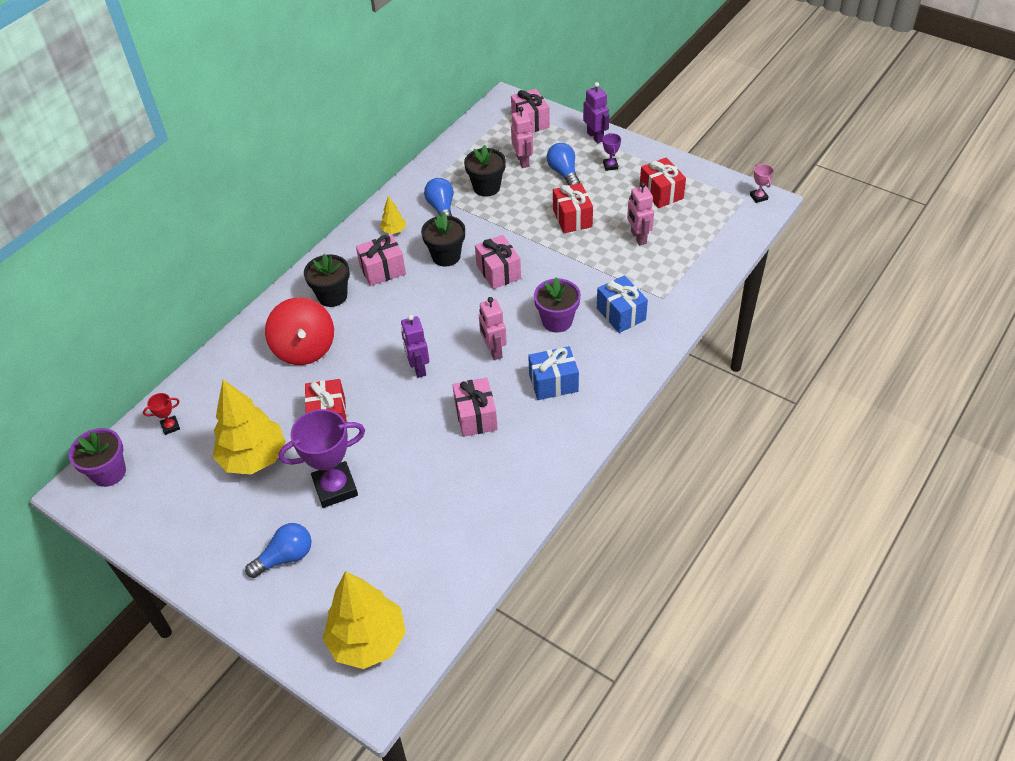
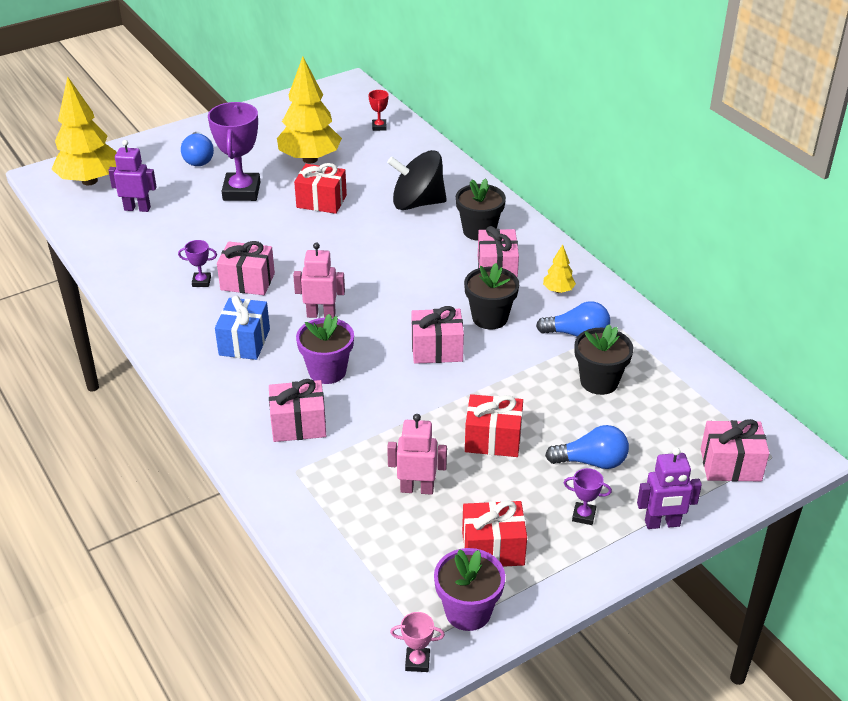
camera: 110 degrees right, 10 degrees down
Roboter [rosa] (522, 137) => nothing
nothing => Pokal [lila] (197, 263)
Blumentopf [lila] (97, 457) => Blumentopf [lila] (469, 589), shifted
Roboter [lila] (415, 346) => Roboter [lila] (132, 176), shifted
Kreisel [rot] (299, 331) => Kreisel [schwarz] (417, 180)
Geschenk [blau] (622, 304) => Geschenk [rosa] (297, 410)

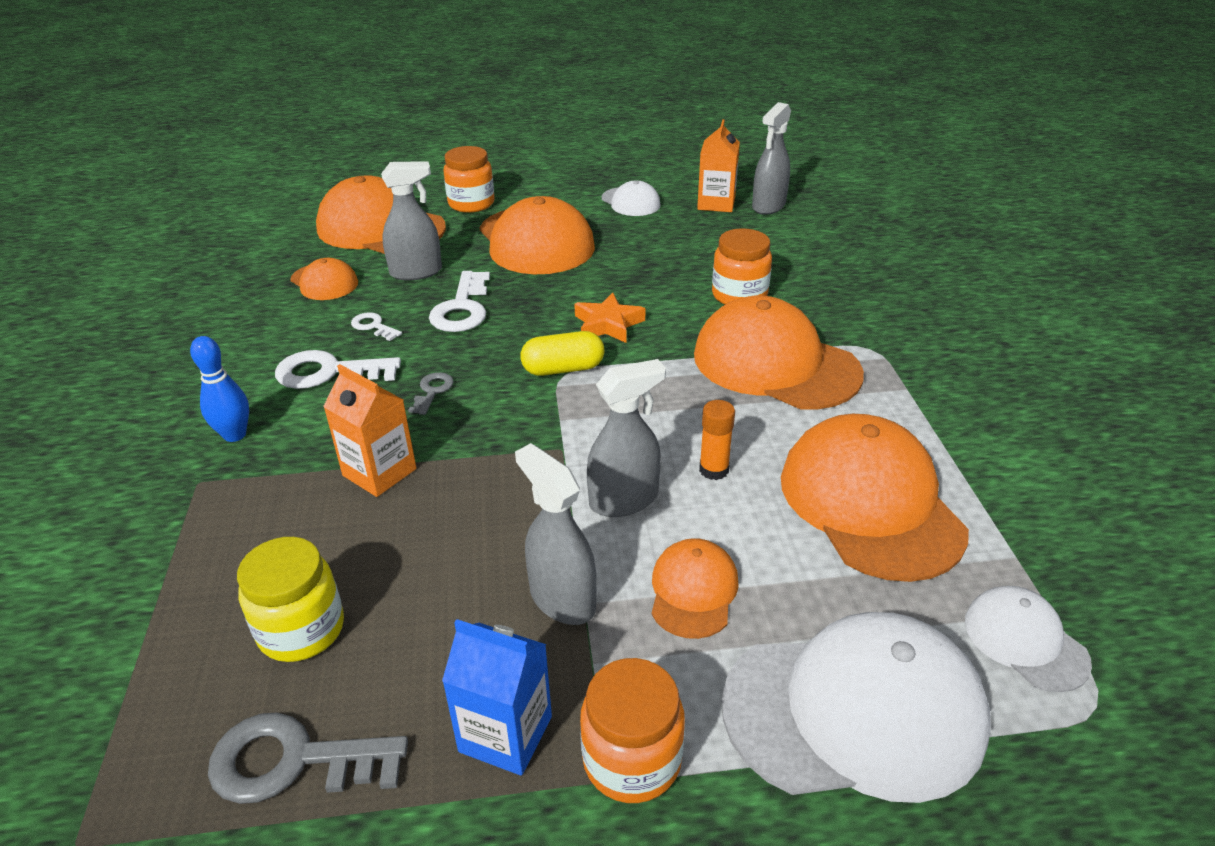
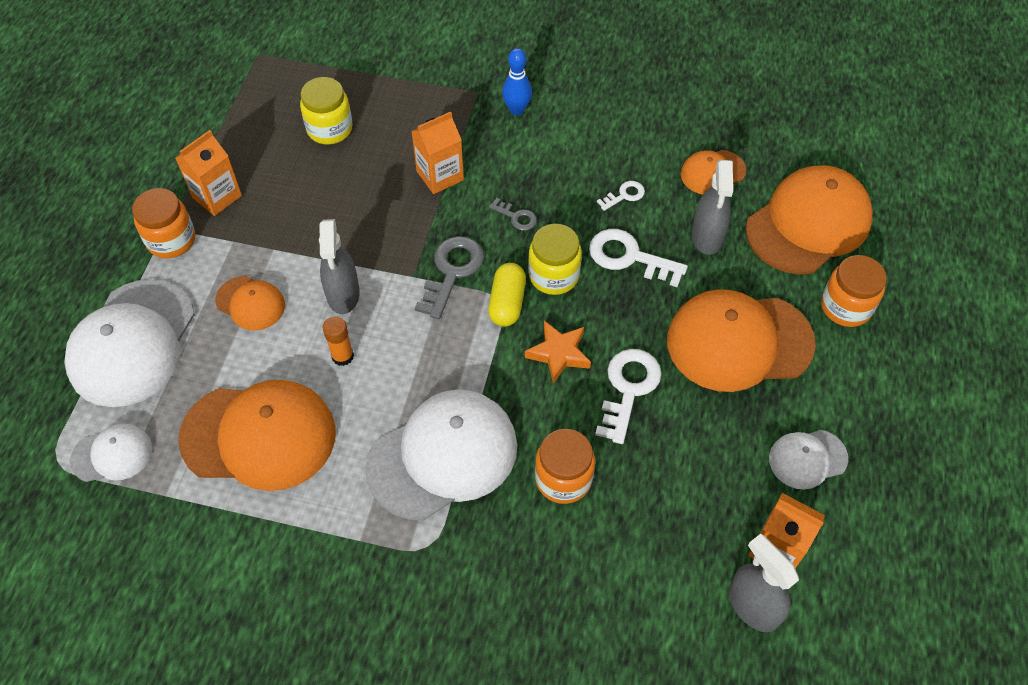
camera: 110 degrees right, 20 degrees up
Sprühflasche [grau] (556, 534) => nothing
nothing => Einmachglas [gelb] (555, 259)
Schlüssel [grau] (308, 758) => Schlüssel [grau] (449, 277), shifted
Schlüssel [weiß] (338, 369) => Schlüssel [weiß] (628, 396), shifted
Getränkekarton [blau] (497, 697) => Getränkekarton [orange] (209, 173)
Kappe [orange] (779, 352) => Kappe [weiß] (441, 454)

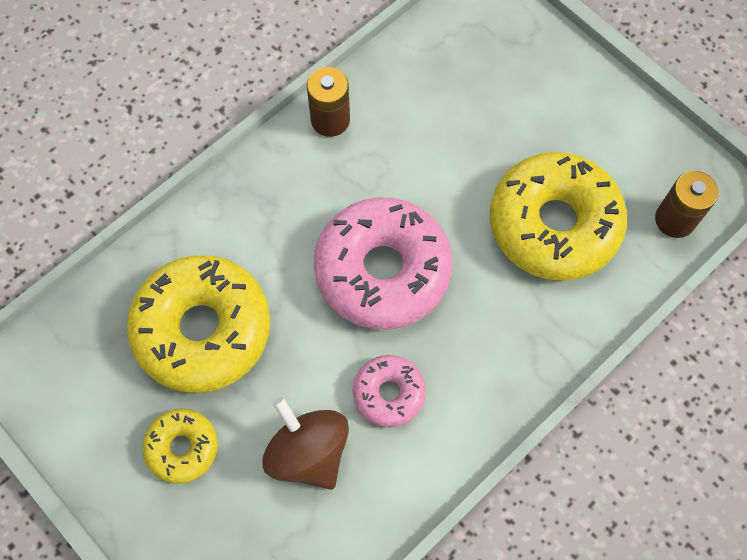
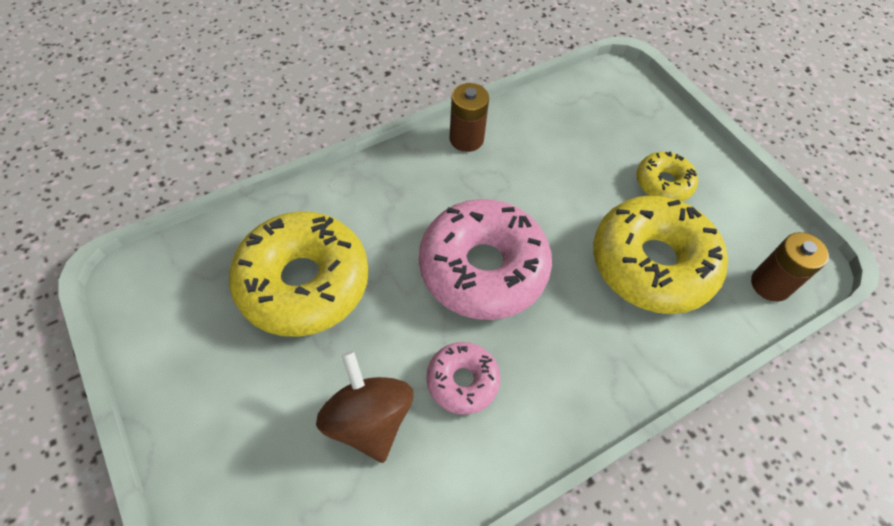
camera: 10 degrees right, 10 degrees down
Donut [gelb] (180, 446) => Donut [gelb] (667, 177), shifted

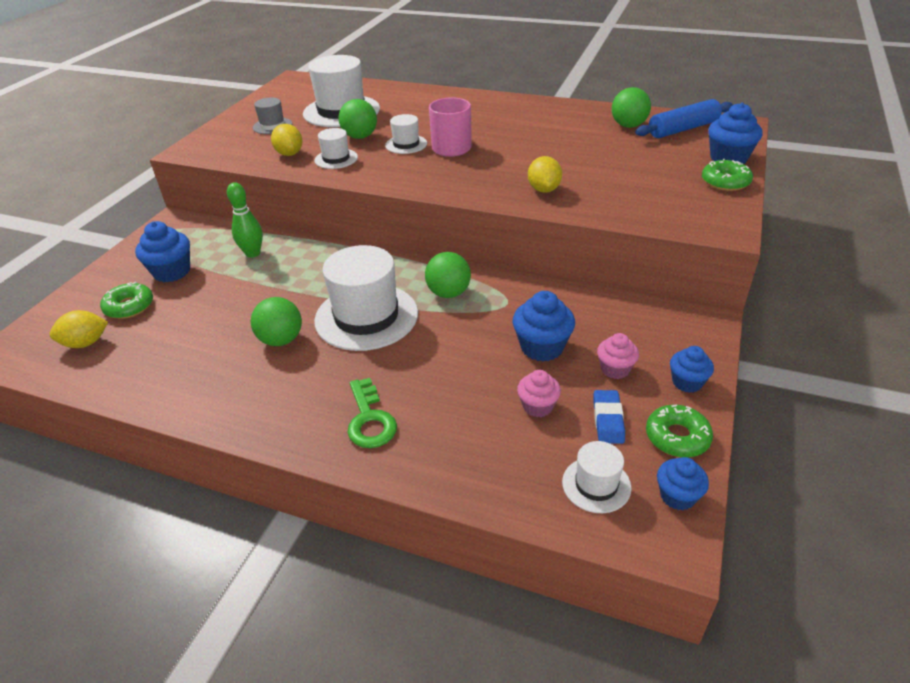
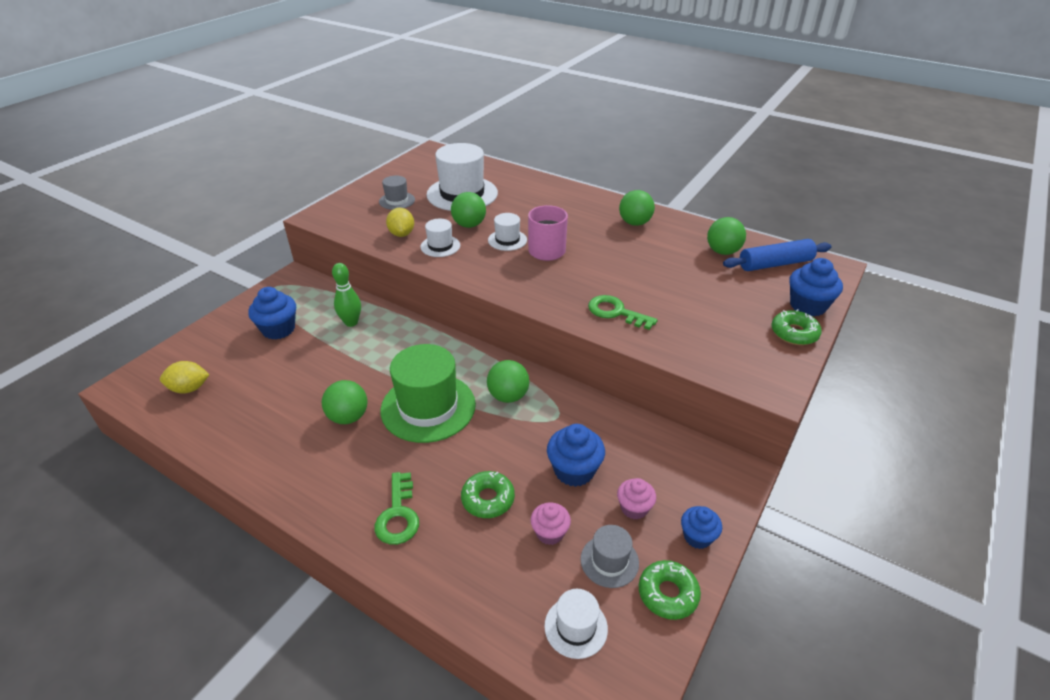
camera: 10 degrees right, 0 degrees up
Muffin [blau] (683, 483) => nothing
nothing => Ball [grün] (637, 208)
Donut [grün] (126, 300) => Donut [grün] (488, 494), shifted
Zitrone [gelb] (545, 174) => Schlüssel [grün] (623, 312)
Radiergummi [blau] (609, 417) => Hut [grau] (610, 556)
Hut [weiß] (366, 298) => Hut [grün] (428, 393)

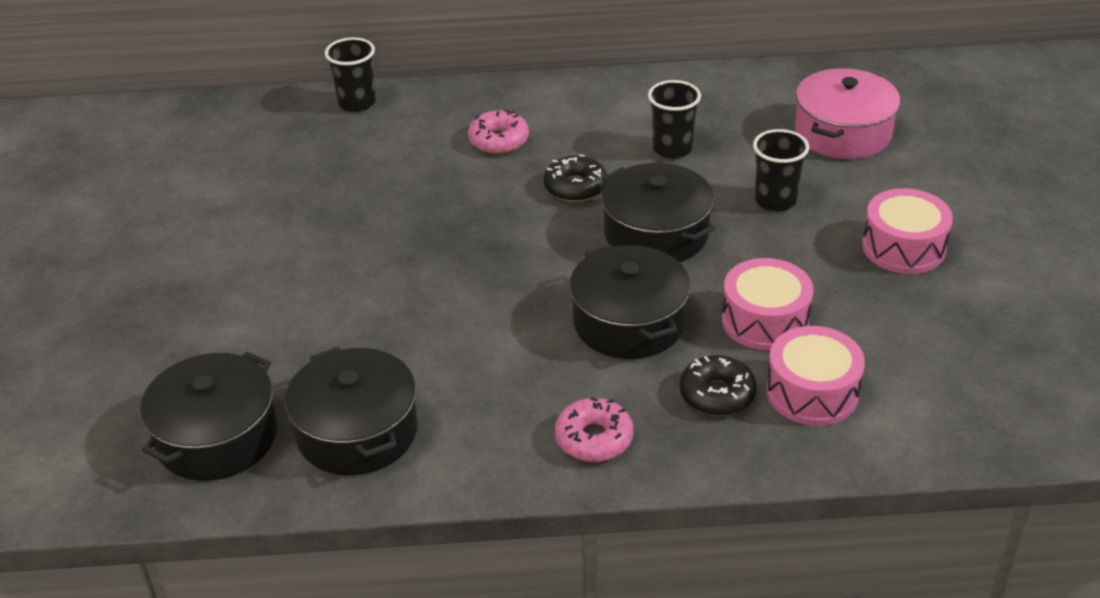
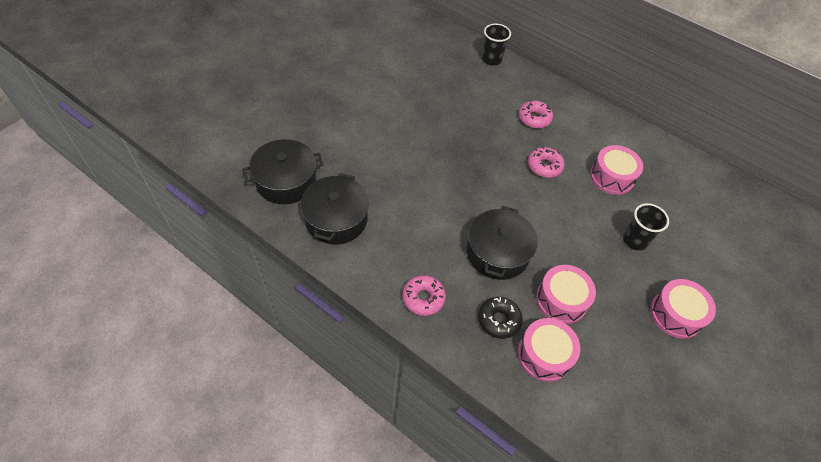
camera: 35 degrees right, 15 degrees up
Kochtopf [schwarz] (658, 212) => nothing
Kochtopf [rosa] (847, 113) => nothing
Becher [schwarz] (674, 119) => Trommel [rosa] (616, 170)
Donut [schwarz] (575, 178) => Donut [rosa] (546, 162)

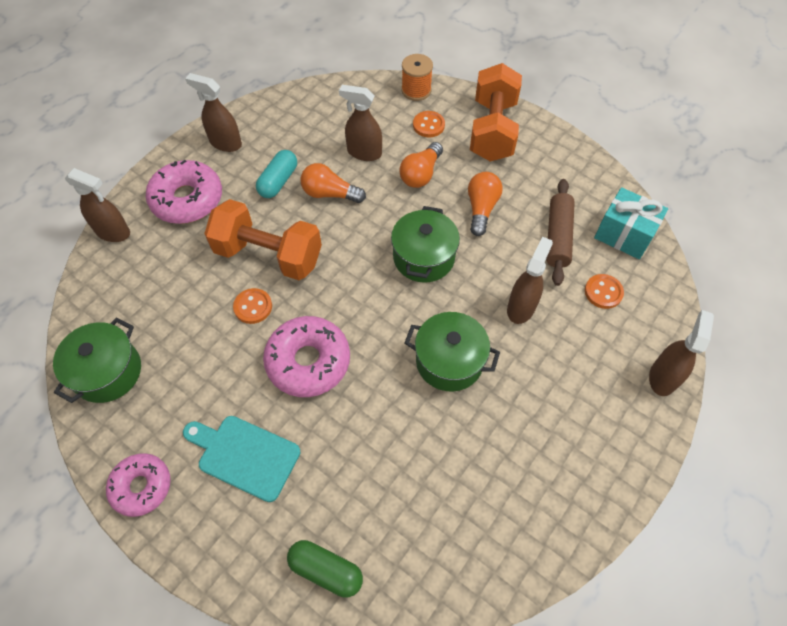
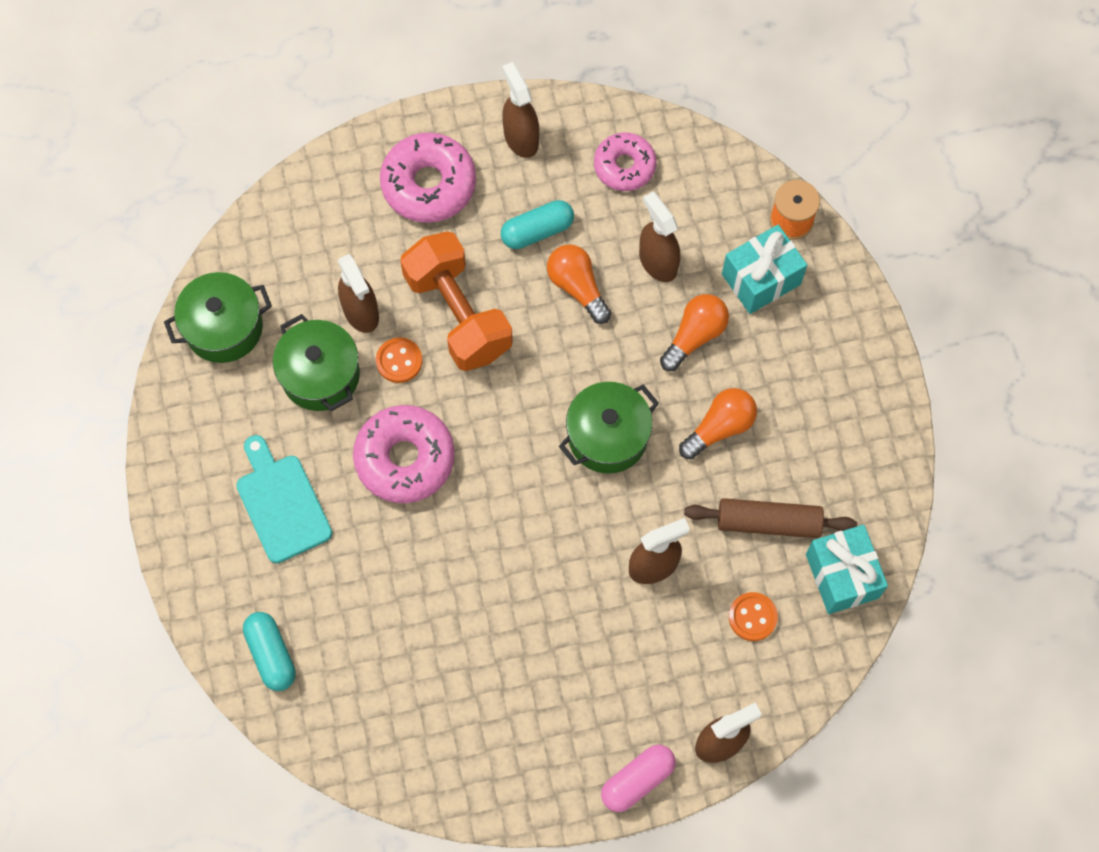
camera: 40 degrees right, 10 degrees up
Hantel [orange] (496, 112) => nothing
nothing => Kapsel [rosa] (638, 778)
Sprühflasche [braun] (97, 205) => Sprühflasche [braun] (358, 293), shifted
Donut [rosa] (138, 485) => Donut [rosa] (625, 162), shifted
Kochtopf [grün] (452, 352) => Kochtopf [grün] (316, 362), shifted
Knopf [orange] (429, 124) => Geschenk [türkis] (764, 269)
Kapsel [grün] (325, 569) => Kapsel [türkis] (269, 651)
Glühbirne [orange] (421, 165) => Glühbirne [orange] (694, 332), 150 degrees clockwise
Nudelholz [braun] (560, 232) => Nudelholz [braun] (770, 518), 45 degrees clockwise

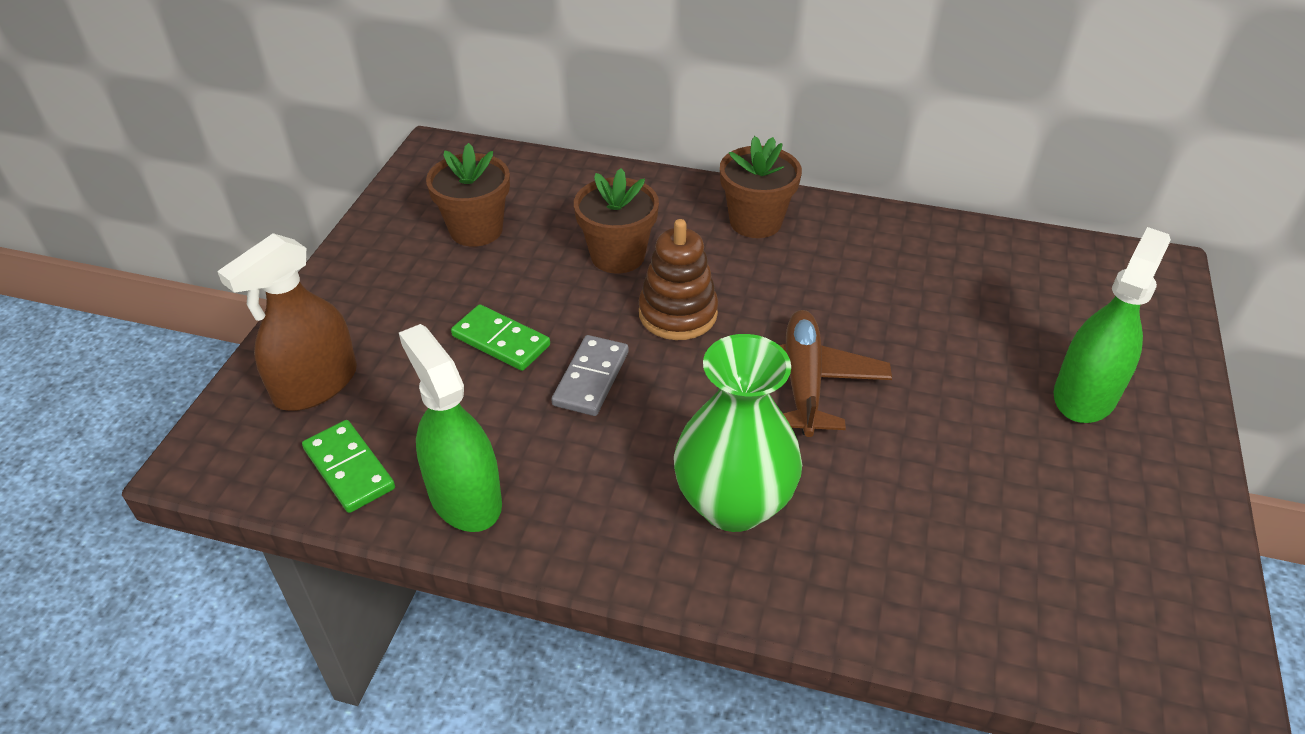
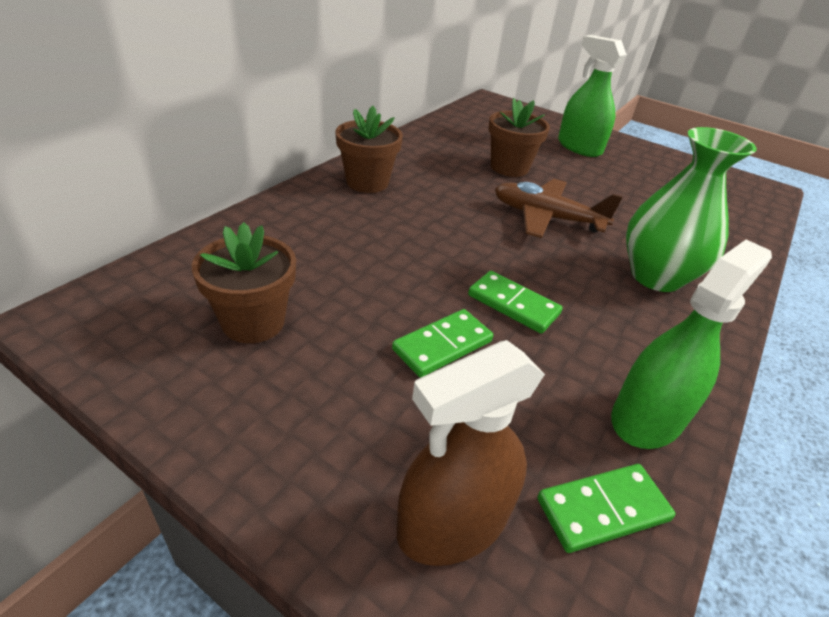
camera: 75 degrees left, 5 degrees down
Stapelspielzeug [braun] (678, 279) => nothing
Blumentopf [braun] (616, 221) => Blumentopf [braun] (519, 137), shifted
Dominostein [grau] (590, 375) => Dominostein [grün] (515, 302)
Sprühflasche [braun] (287, 322) => Sprühflasche [braun] (471, 453), 90 degrees clockwise
Sprühflasche [grün] (450, 428) => Sprühflasche [grün] (691, 344), 150 degrees clockwise

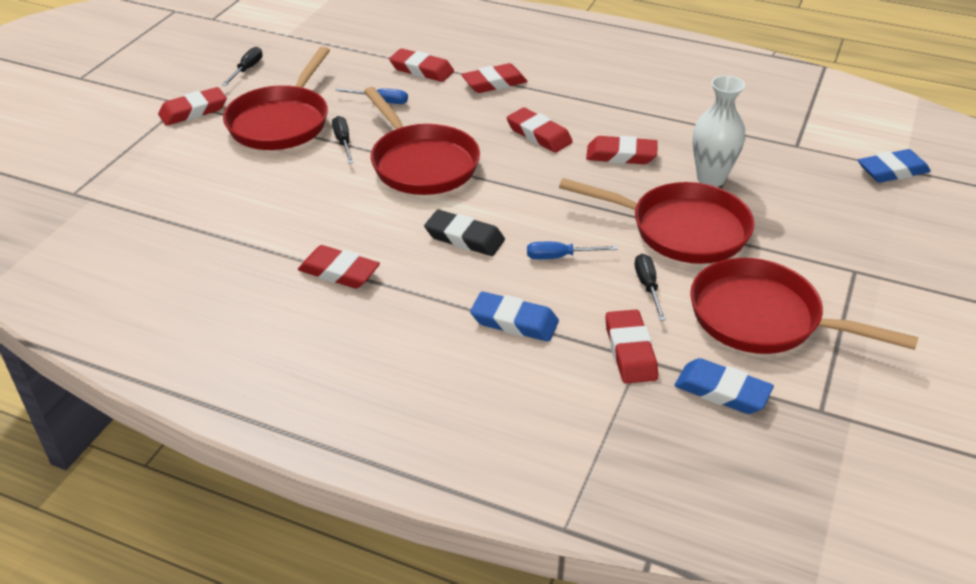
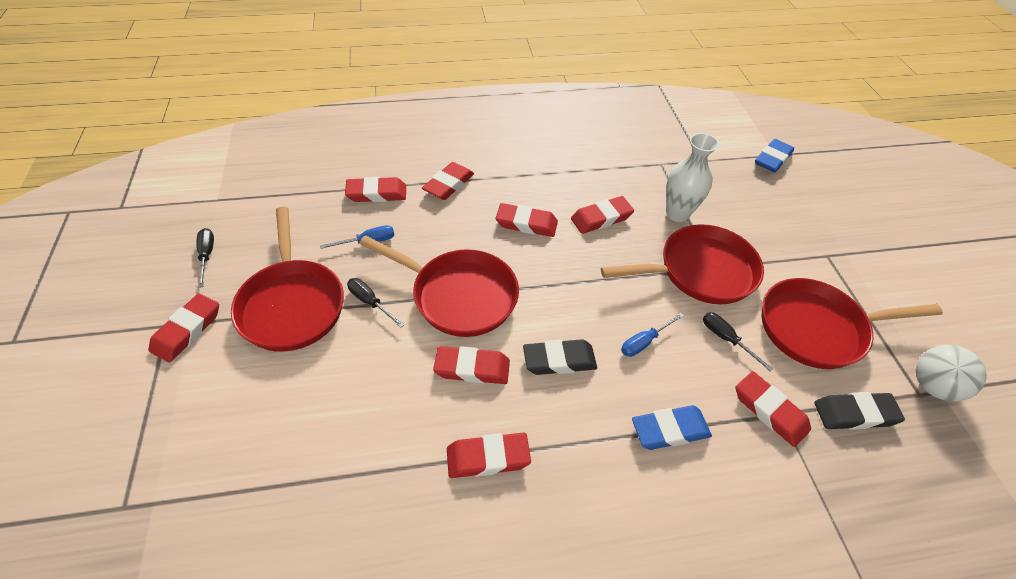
camera: 35 degrees left, 10 degrees up
nothing => Radiergummi [rot] (471, 365)
nothing => Ball [weiß] (951, 373)
Radiergummi [blau] (724, 386) => Radiergummi [schwarz] (860, 411)

